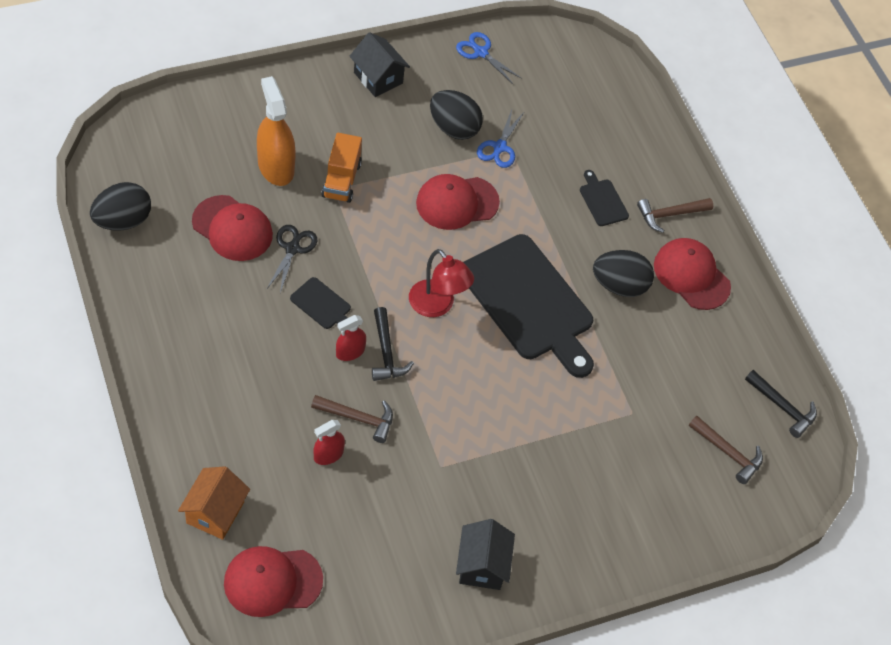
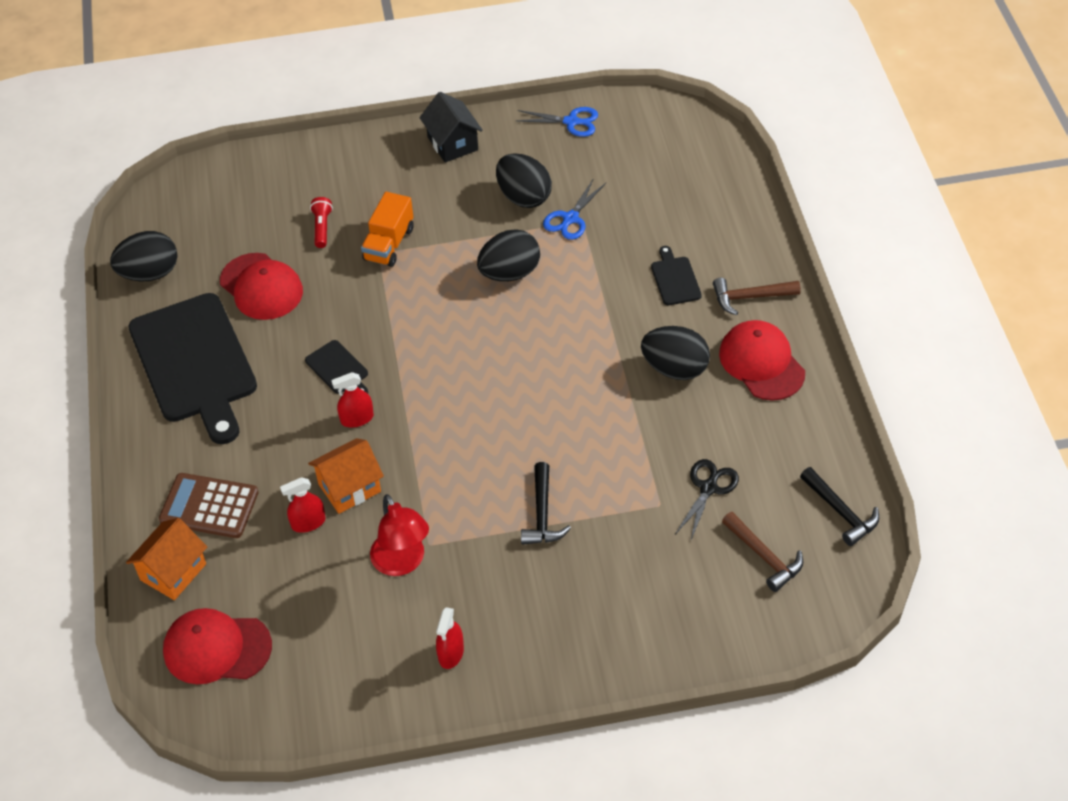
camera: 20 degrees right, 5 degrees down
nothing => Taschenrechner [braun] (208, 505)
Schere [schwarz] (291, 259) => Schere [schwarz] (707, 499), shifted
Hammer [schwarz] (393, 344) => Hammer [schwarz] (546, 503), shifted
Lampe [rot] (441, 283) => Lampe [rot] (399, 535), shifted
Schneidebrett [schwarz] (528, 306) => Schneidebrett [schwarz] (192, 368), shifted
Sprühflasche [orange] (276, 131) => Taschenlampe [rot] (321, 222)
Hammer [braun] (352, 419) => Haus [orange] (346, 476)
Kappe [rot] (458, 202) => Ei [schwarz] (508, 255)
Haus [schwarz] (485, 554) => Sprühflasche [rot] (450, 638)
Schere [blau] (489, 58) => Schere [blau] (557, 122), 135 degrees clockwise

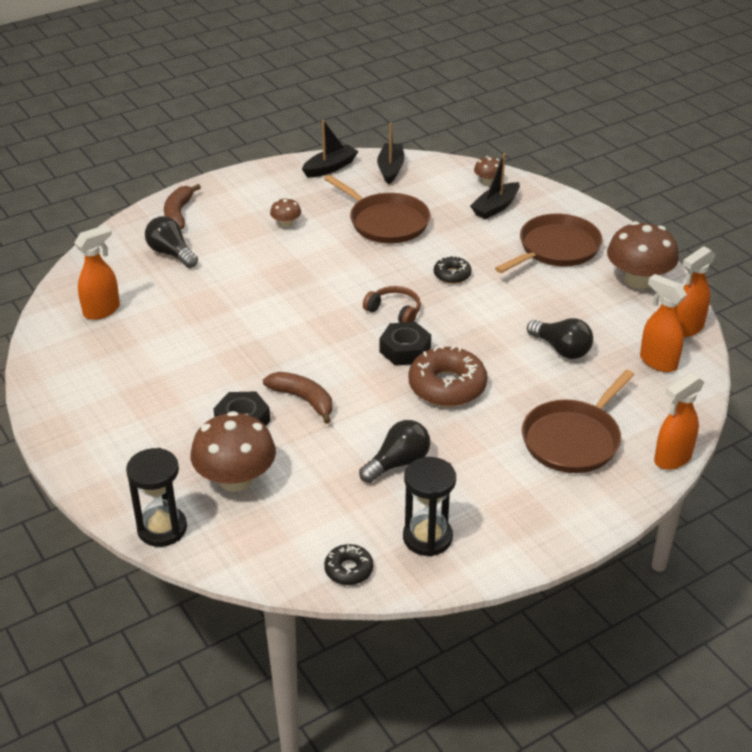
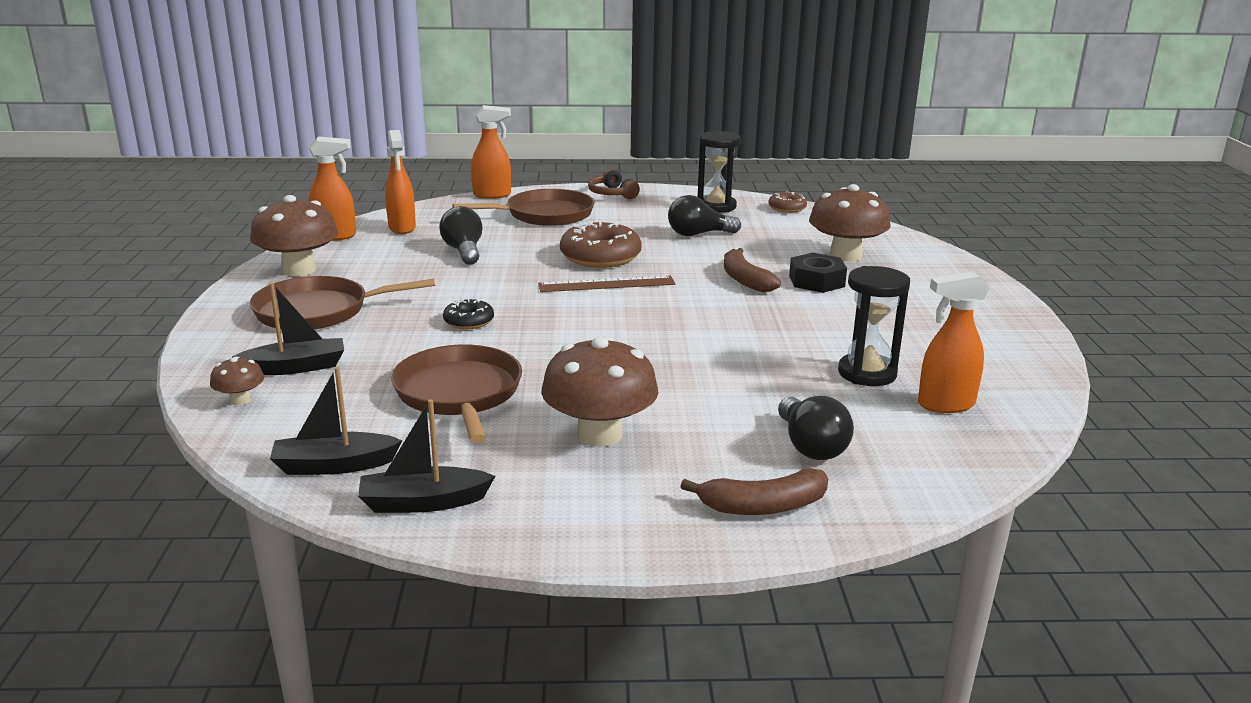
camera: 150 degrees left, 15 degrees down
Sanduhr [schwarz] (156, 497) => Sanduhr [schwarz] (874, 326), shifted
Kopfhörer [braun] (392, 304) => Kopfhörer [braun] (614, 184), shifted
Sechskantmutter [schwarz] (405, 344) => Lineal [braun] (606, 283)
Donut [schwarz] (348, 564) => Donut [braun] (787, 202)
Banane [braun] (182, 206) => Banane [braun] (754, 491), 45 degrees clockwise
Boot [schwarz] (390, 153) => Boot [schwarz] (336, 421), 45 degrees clockwise
Pilz [braun] (285, 213) => Pilz [braun] (599, 391), x2.13

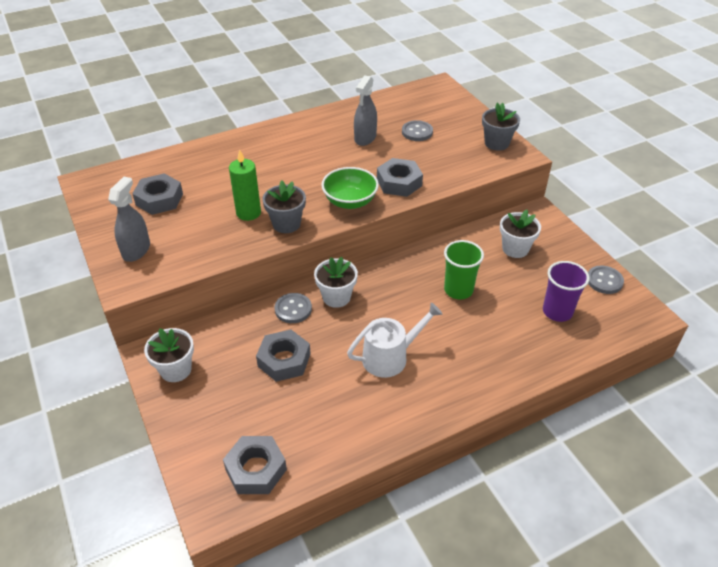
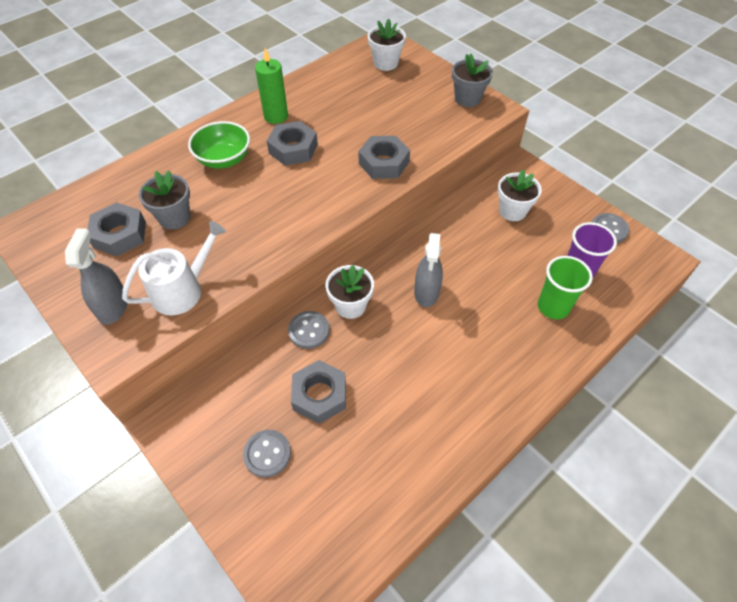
camera: 15 degrees left, 10 degrees up
Blumentopf [weiß] (169, 355) => Blumentopf [weiß] (387, 45), shifted
Sechskantmutter [grau] (255, 465) => Sechskantmutter [grau] (292, 143), shifted
Kerze [grün] (245, 185) => Kerze [grün] (271, 86), shifted
Blumentopf [grau] (284, 206) => Blumentopf [grau] (164, 200), shifted
Schüssel [grün] (350, 188) => Schüssel [grün] (219, 145), shifted
Gießkanne [weiß] (395, 340) => Gießkanne [weiß] (174, 268), shifted
Sprühflasche [grau] (365, 110) => Sprühflasche [grau] (428, 270), shifted
Knopf [grau] (417, 130) => Knopf [grau] (267, 454), shifted
Becher [grün] (464, 269) => Becher [grün] (565, 287), shifted

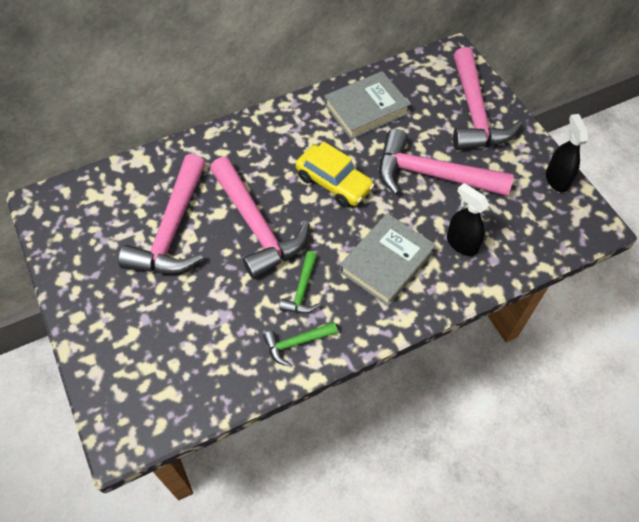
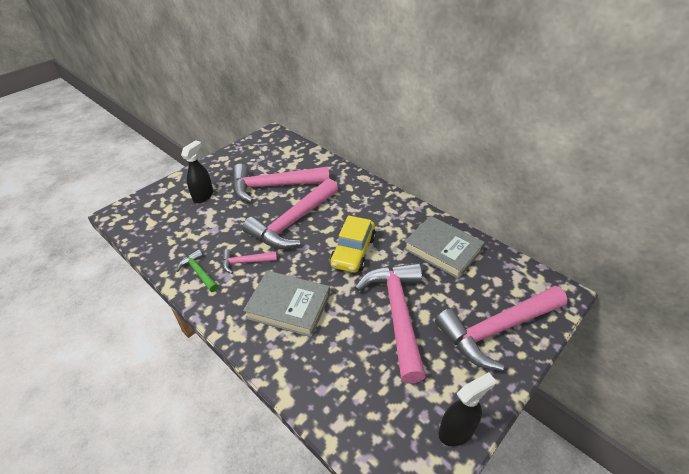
camera: 70 degrees right, 15 degrees down
Sprühflasche [schwarz] (468, 219) => Sprühflasche [schwarz] (197, 171), shifted
Hammer [grün] (299, 282) => Hammer [rosa] (249, 261)

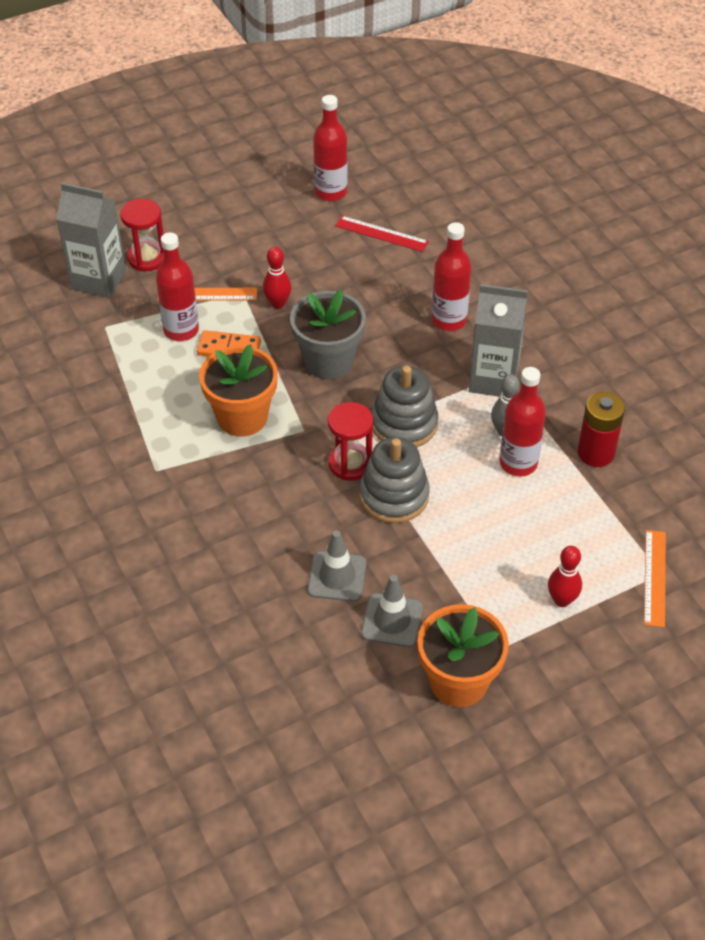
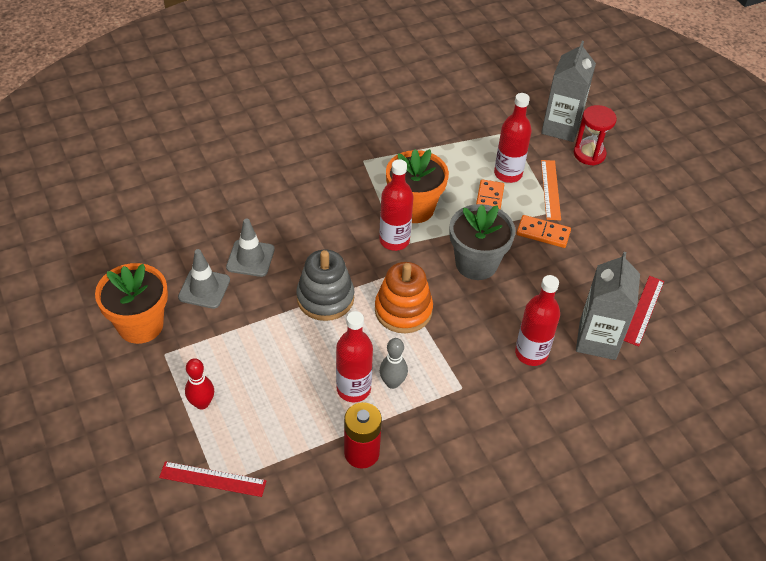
camera: 90 degrees right, 0 degrees up
Sanduhr [rot] (350, 441) => nothing
Flasche [rot] (330, 148) => Flasche [rot] (396, 205), shifted
Getränkekarton [grau] (498, 340) => Getränkekarton [grau] (608, 306), shifted
Bowlingkegel [rot] (277, 278) => Dominostein [orange] (544, 231)
Stapelspielzeug [grau] (404, 406) => Stapelspielzeug [orange] (404, 297)
Lineal [orange] (655, 578) => Lineal [rot] (213, 479)

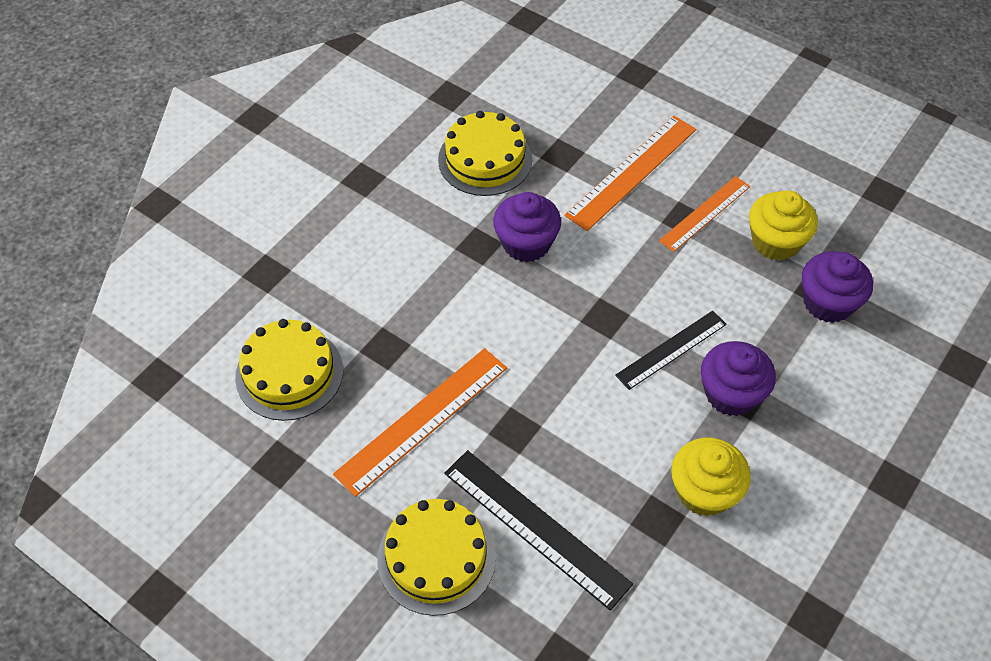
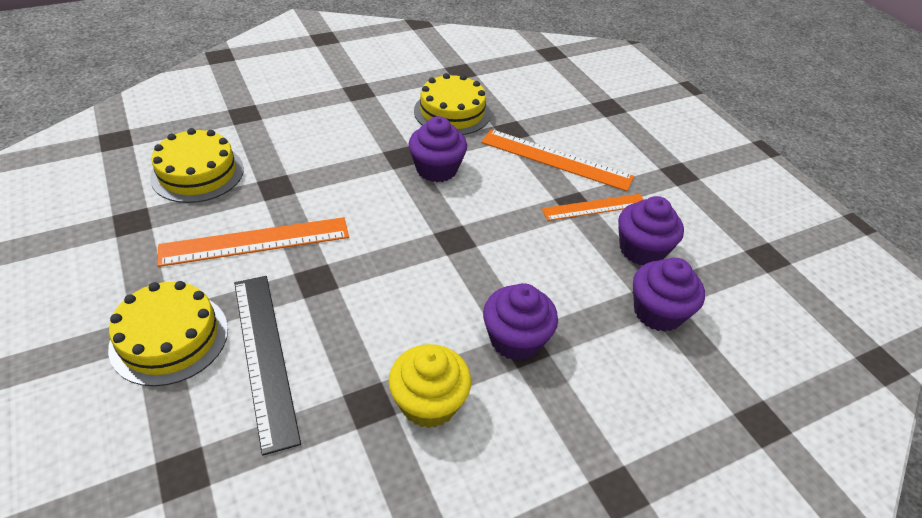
camera: 25 degrees right, 10 degrees down
Lineal [schwarz] (671, 350) => nothing
Muffin [gelb] (783, 225) => Muffin [lila] (651, 230)
Lineal [orange] (630, 173) => Lineal [orange] (557, 160), 45 degrees clockwise

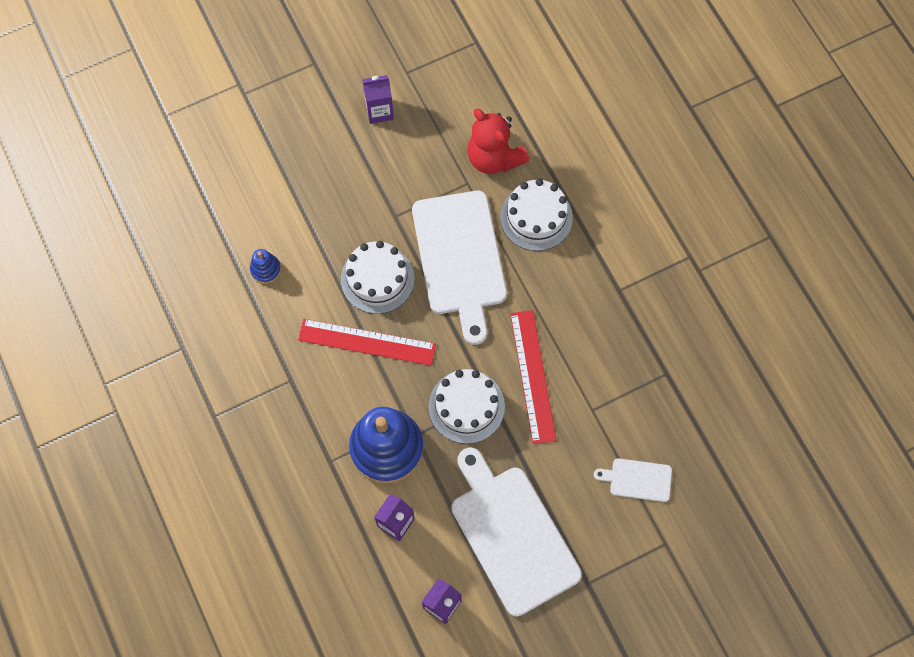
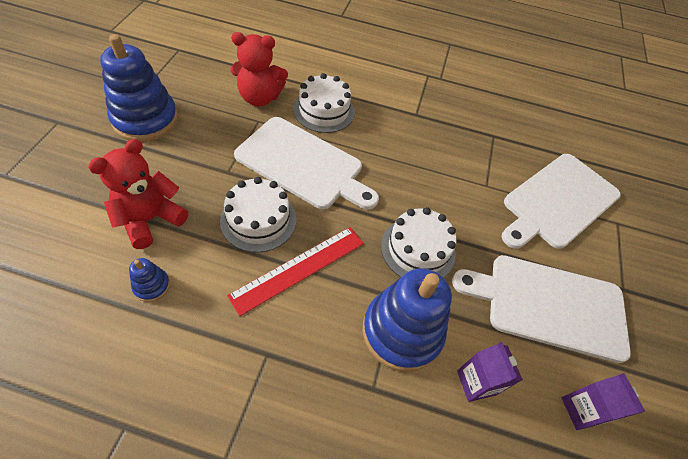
camera: 55 degrees left, 15 degrees down
Lineal [rot] (533, 377) => nothing
nothing => Teddybär [rot] (138, 194)
Getränkekarton [lila] (378, 99) => Stapelspielzeug [blau] (139, 88)
Schneidebrett [weiß] (633, 480) => Schneidebrett [weiß] (561, 201), x2.20

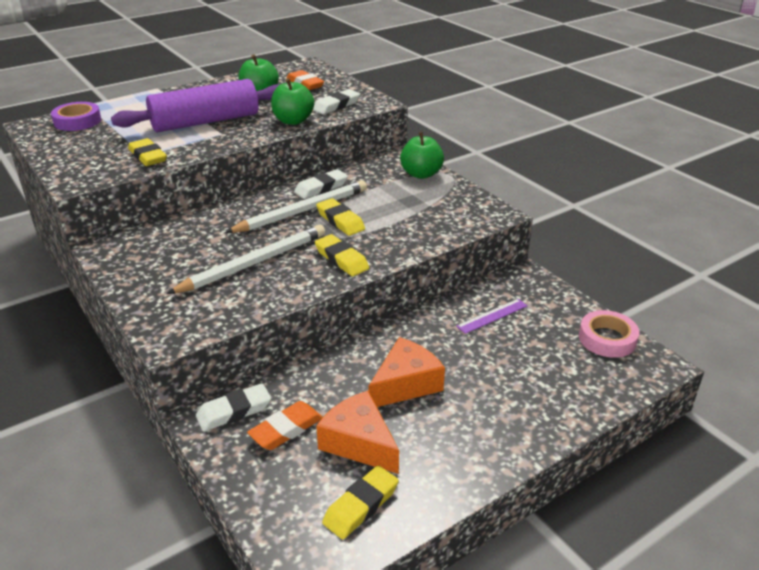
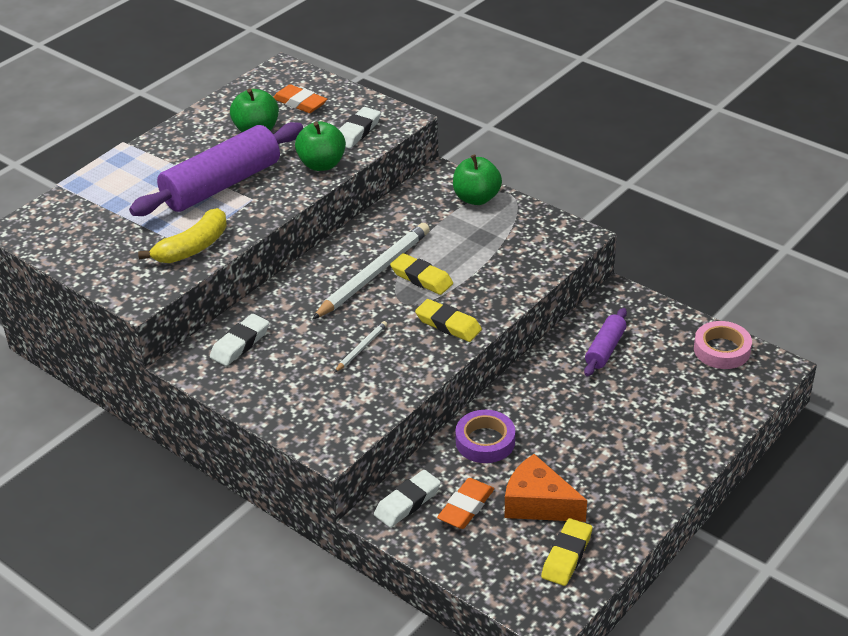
camera: 15 degrees left, 5 degrees up
Käse [orange] (407, 372) => nothing
Klebeband [lila] (76, 116) => Klebeband [lila] (485, 436), shifted
Radiergummi [weiß] (321, 184) => Radiergummi [weiß] (239, 340), shifted
Radiergummi [gelb] (147, 152) => Banane [gelb] (182, 235)
Lineal [lila] (492, 316) => Nudelholz [lila] (605, 342)
Bleistift [weiß] (246, 259) => Bleistift [weiß] (361, 347), x0.46

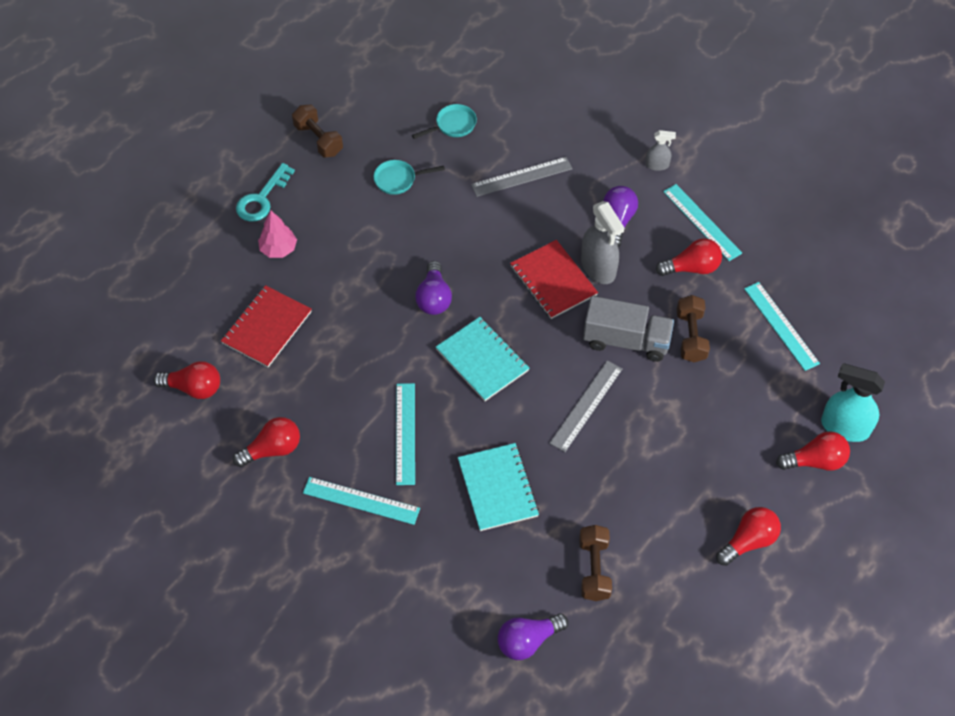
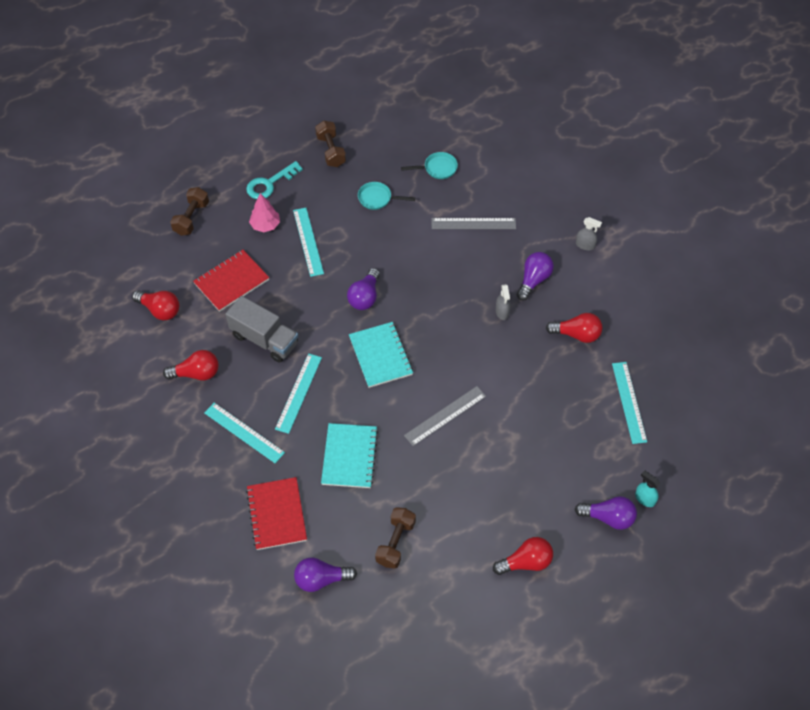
camera: 20 degrees right, 0 degrees up
Notizbuch [rot] (554, 279) => Notizbuch [rot] (276, 513), shifted
Lastwagen [grau] (628, 329) => Lastwagen [grau] (262, 329), shifted
Lineal [türkis] (702, 222) => Lineal [türkis] (308, 242), shifted
Hantel [braun] (693, 328) => Hantel [braun] (189, 211), shifted
Glühbirne [rot] (813, 451) => Glühbirne [lila] (606, 513)
Sprühflasche [grau] (602, 242) => Sprühflasche [grau] (503, 302), x0.54
Sprühflasche [türkis] (853, 402) => Sprühflasche [türkis] (647, 488), x0.54

